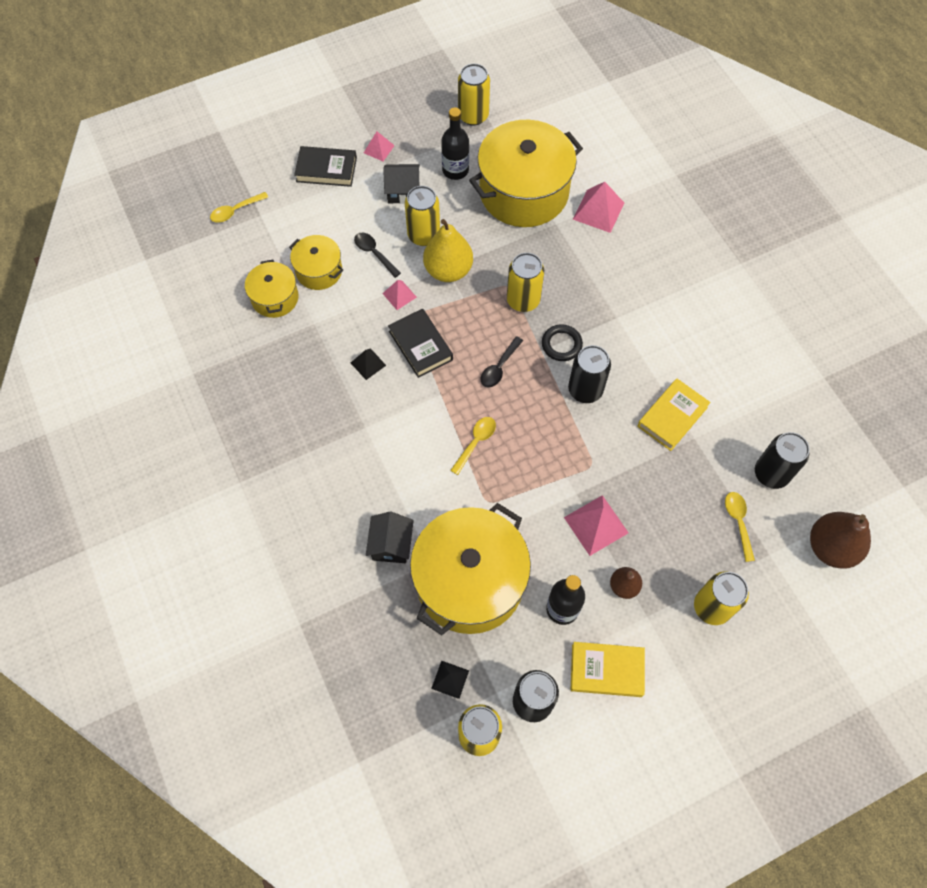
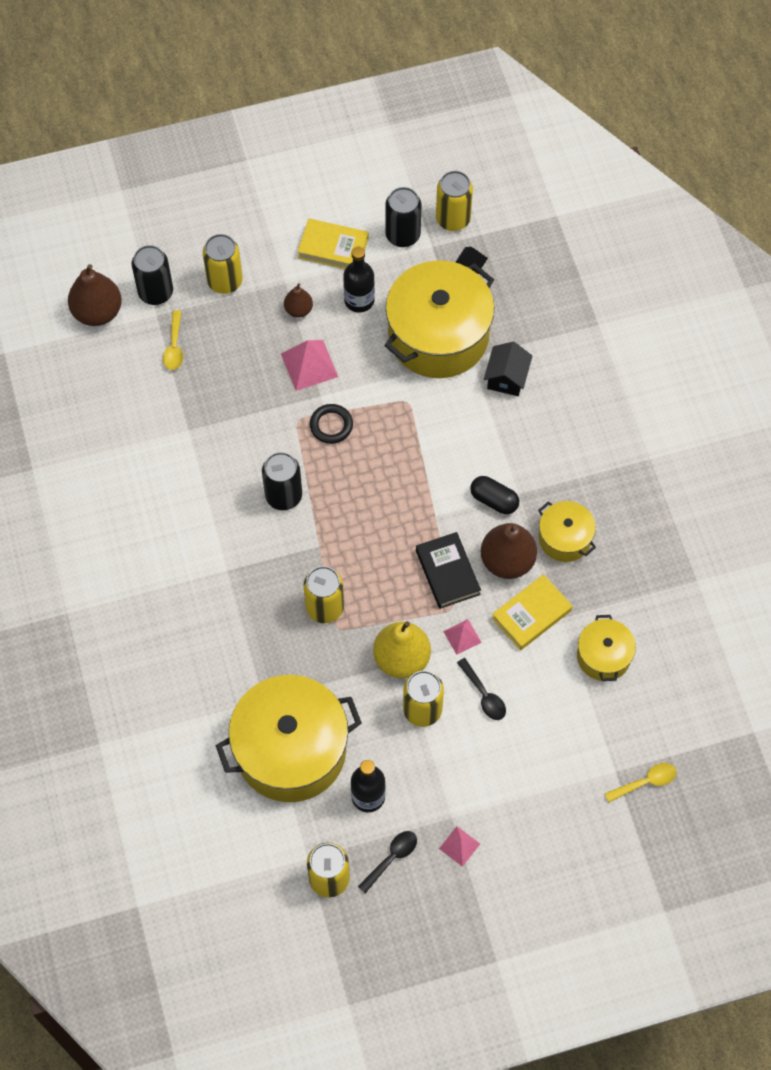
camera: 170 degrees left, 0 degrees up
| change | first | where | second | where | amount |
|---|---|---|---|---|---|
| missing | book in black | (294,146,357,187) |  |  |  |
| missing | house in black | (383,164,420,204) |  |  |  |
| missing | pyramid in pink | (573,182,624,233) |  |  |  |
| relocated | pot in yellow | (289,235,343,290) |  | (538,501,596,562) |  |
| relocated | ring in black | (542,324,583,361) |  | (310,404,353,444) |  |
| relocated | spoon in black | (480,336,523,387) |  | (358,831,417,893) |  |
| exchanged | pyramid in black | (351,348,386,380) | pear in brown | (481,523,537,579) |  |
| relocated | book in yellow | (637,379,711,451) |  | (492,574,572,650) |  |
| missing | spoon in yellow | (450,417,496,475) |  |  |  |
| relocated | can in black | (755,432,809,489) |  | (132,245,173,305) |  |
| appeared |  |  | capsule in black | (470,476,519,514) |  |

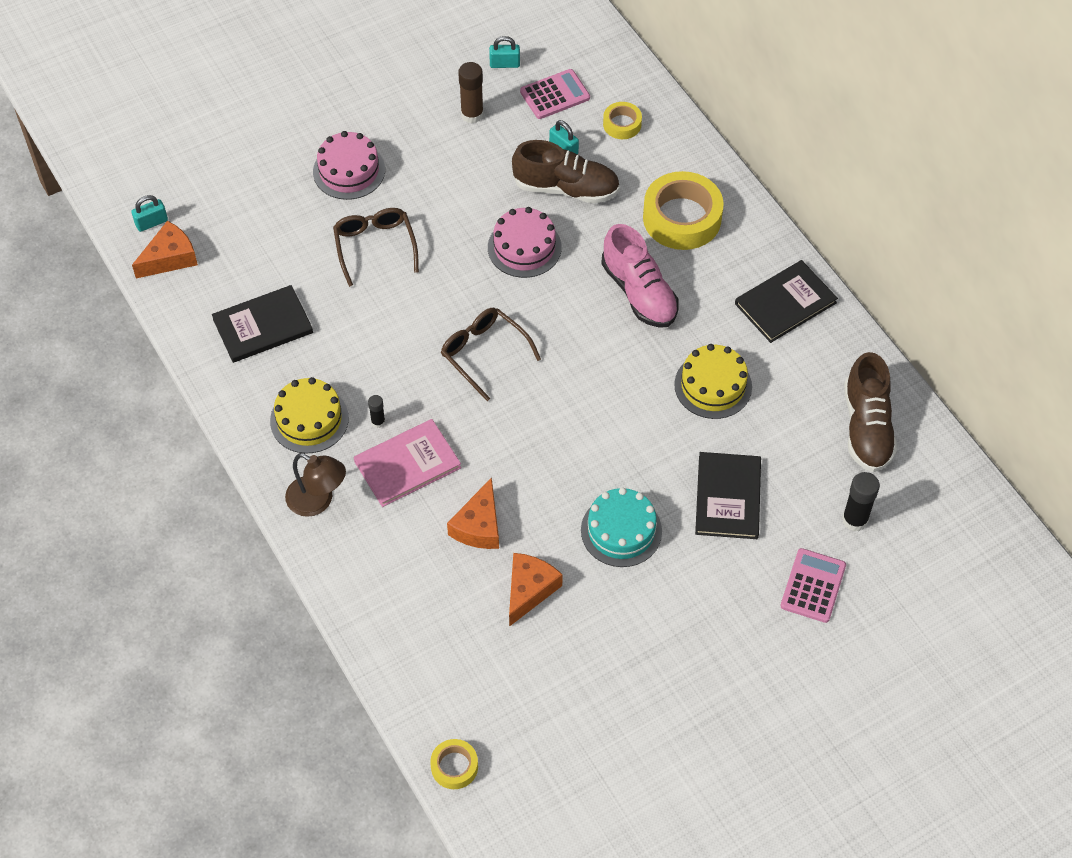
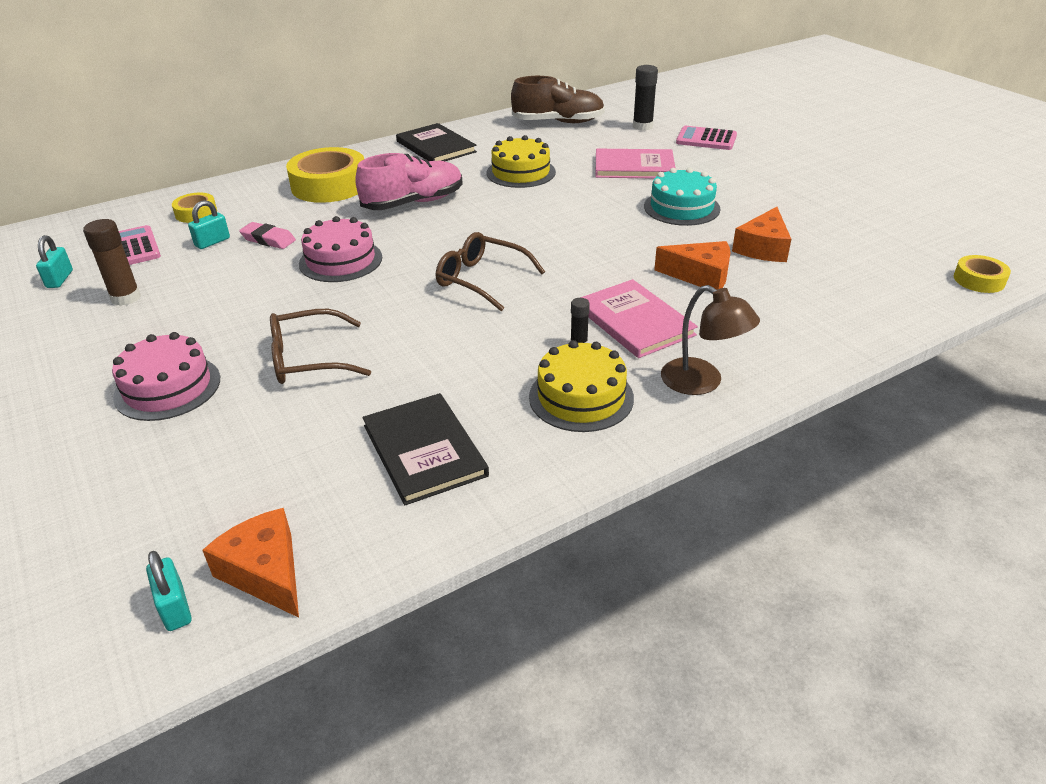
camera: 90 degrees left, 20 degrees down
| change | first | where | second | where | amount |
|---|---|---|---|---|---|
| exchanged | shoe in brown | (512,140,620,203) | eraser in pink | (239,222,296,249) |  |
| spun | glasses in brown | (441,308,541,401) |  | (436,232,545,311) | 75 degrees clockwise |
| colour | book in black | (695,452,761,539) | book in pink | (596,149,676,178) |  |
| spun | lamp in brown | (285,453,346,517) |  | (661,285,760,395) | 105 degrees clockwise |
| spun | cheese in orange | (509,553,563,627) |  | (732,207,791,262) | 90 degrees counterclockwise |

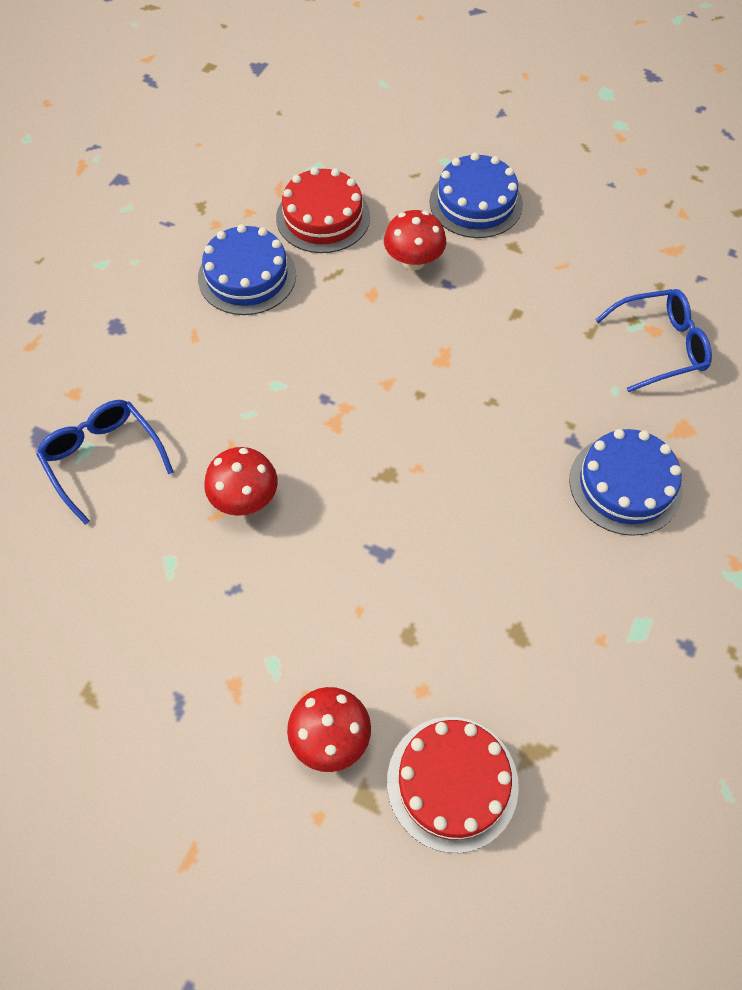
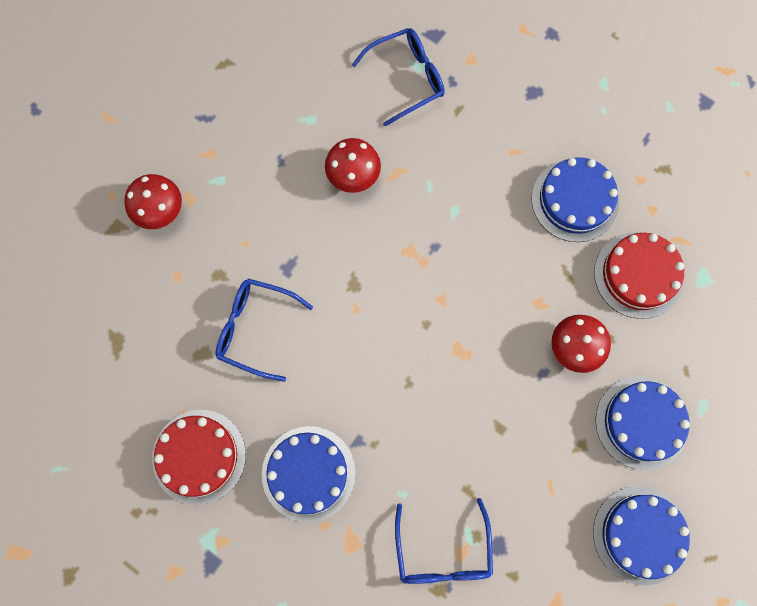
camera: 100 degrees right, 15 degrees up
| change | first | where | second | where | amount |
|---|---|---|---|---|---|
| relocated | cake in red | (387,717,519,853) |  | (152,410,246,505) |  |
| appeared |  |  | glasses in blue | (216,278,313,382) |  |
| appeared |  |  | cake in blue | (593,486,690,585) |  |

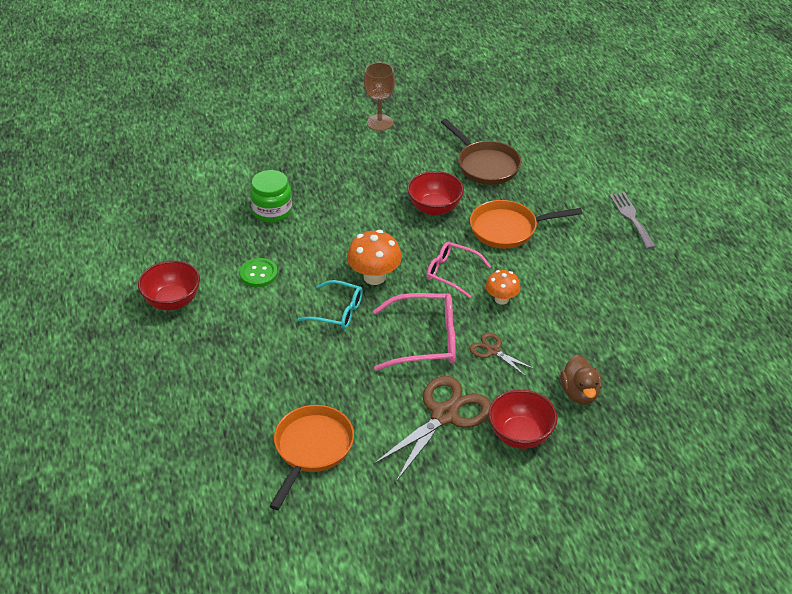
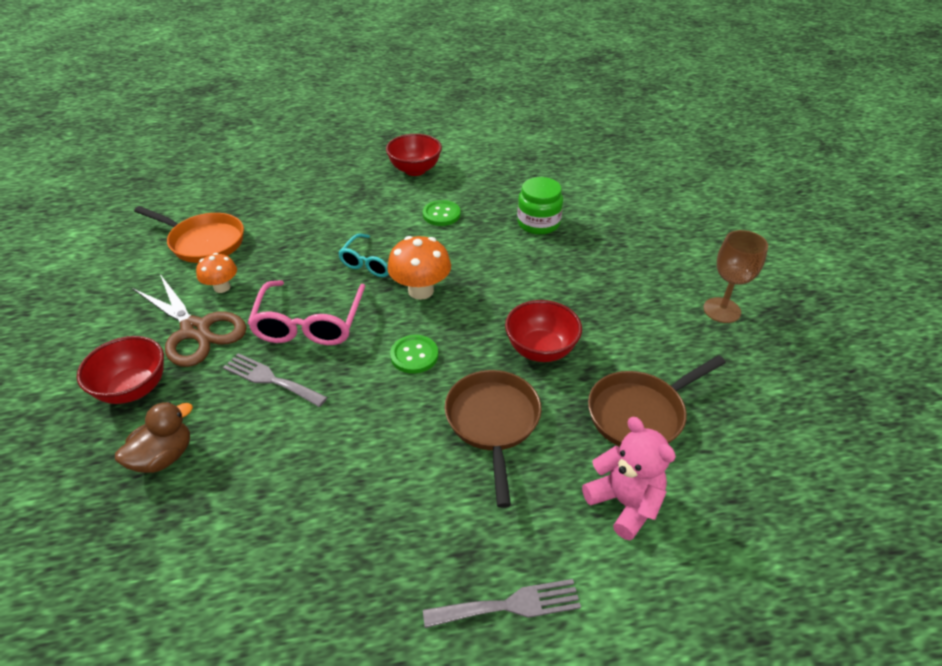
camera: 95 degrees right, 0 degrees up
| change | first | where | second | where | amount |
|---|---|---|---|---|---|
| colour | pan in orange | (470,200,582,249) | pan in brown | (445,370,541,508) |  |
| exchanged | glasses in pink | (426,242,491,298) | button in green | (390,335,438,374) |  |
| relocated | mushroom in orange | (486,270,521,305) |  | (196,253,237,293) |  |
| exchanged | scissors in brown | (469,333,534,376) | fork in grey | (223,353,328,407) |  |
| spun | duck in brown | (560,355,602,405) |  | (115,402,193,473) | 135 degrees clockwise |
| appeared |  |  | teddy bear in pink | (582,417,676,540) |  |

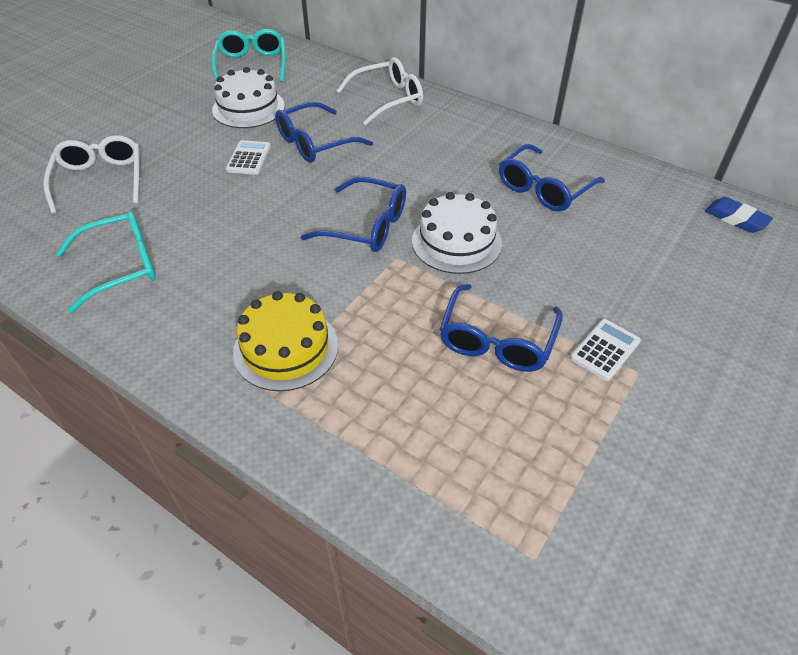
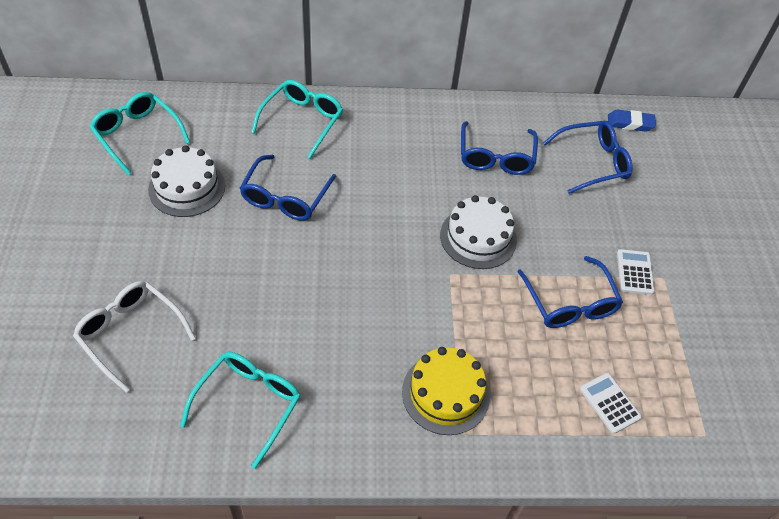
camera: 40 degrees left, 5 degrees up
| change | first | where | second | where | amount |
|---|---|---|---|---|---|
| colour | glasses in white | (336,57,423,125) | glasses in turquoise | (251,80,343,159) |  |
| relocated | calculator in white | (226,140,271,175) |  | (580,373,642,434) |  |
| relocated | glasses in blue | (301,177,406,252) |  | (543,121,633,194) |  |

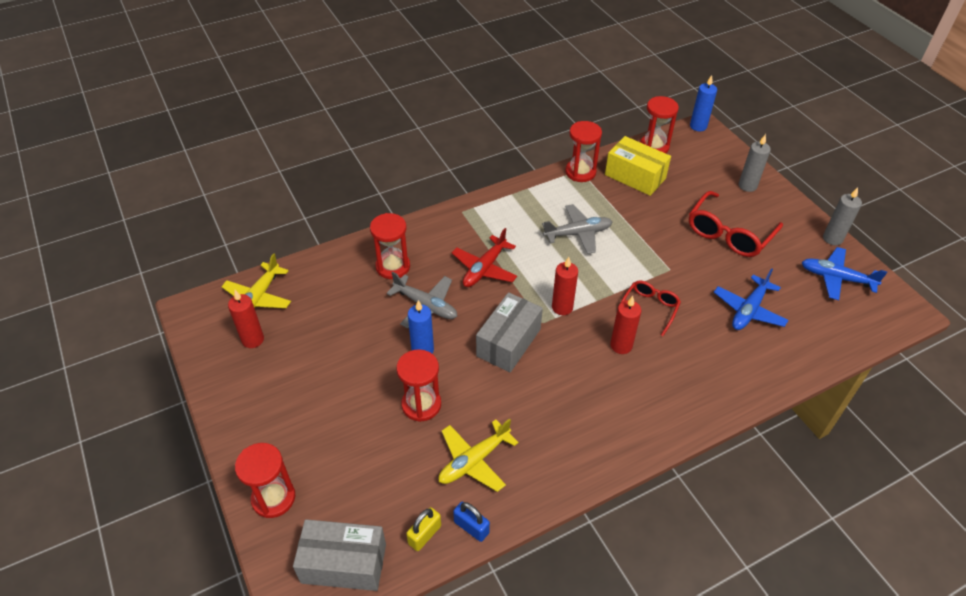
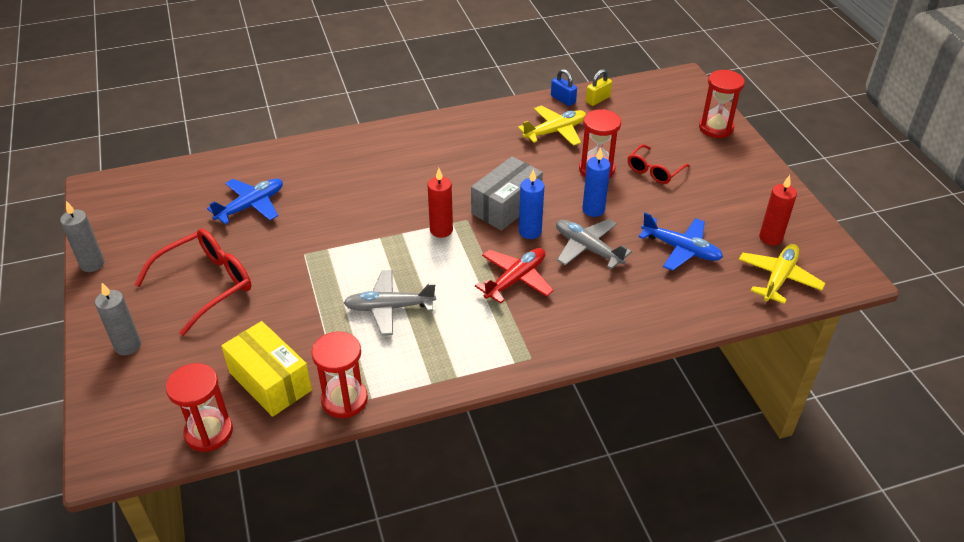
camera: 170 degrees left, 5 degrees down
| change | first | where | second | where | amount |
|---|---|---|---|---|---|
| relocated | candle in blue | (690,75,717,131) |  | (519,169,544,239) |  |
| missing | hourglass in red | (370,213,410,279) |  |  |  |
| relocated | plane in blue | (802,247,887,300) |  | (639,212,723,271) |  |
| relocated | glasses in red | (621,280,681,336) |  | (628,144,690,184) |  |
| missing | candle in red | (610,296,641,354) |  |  |  |
| missing | box in grey | (293,519,386,591) |  |  |  |

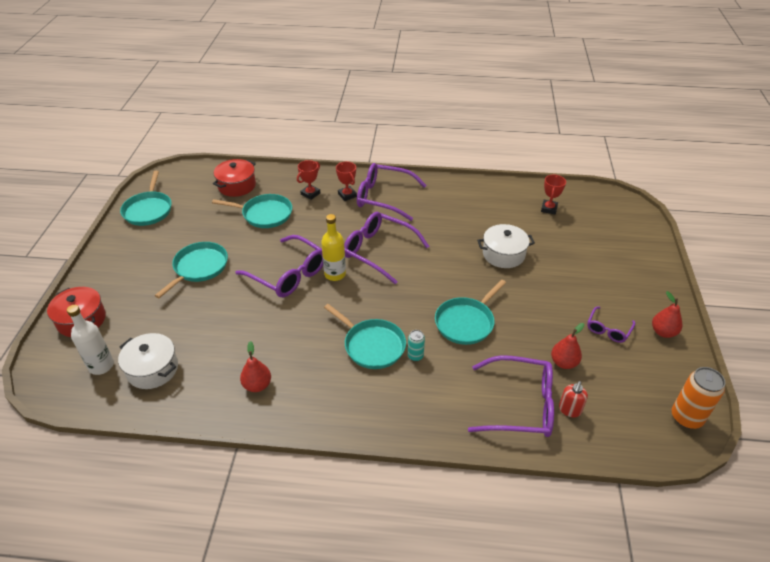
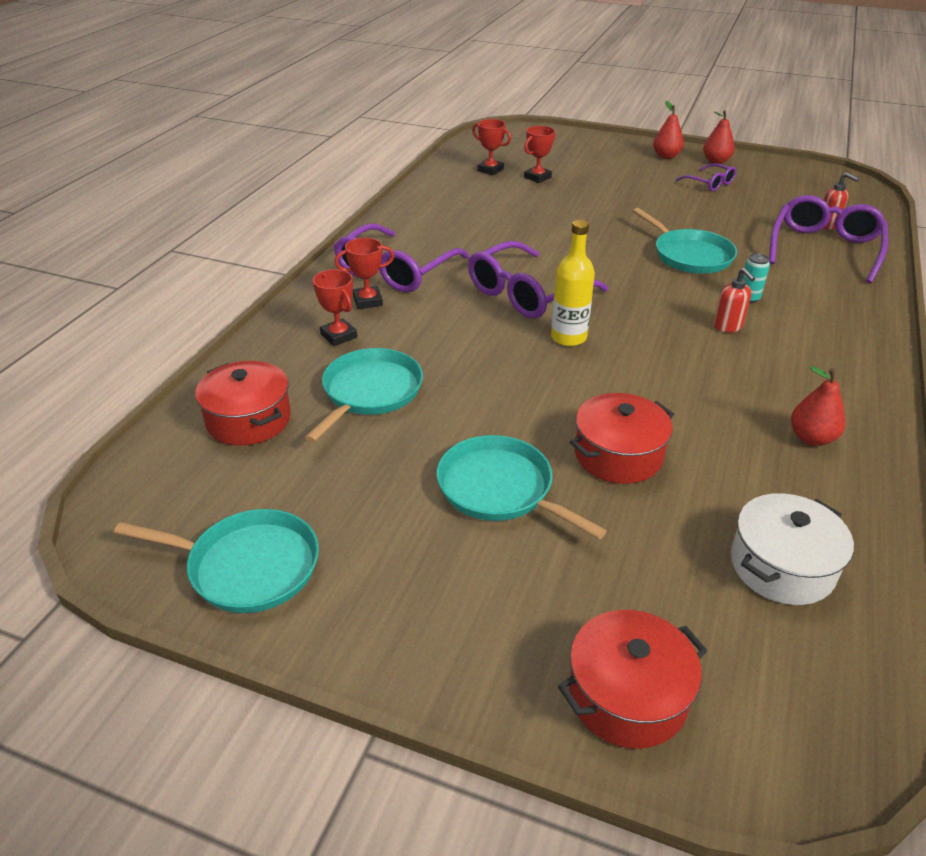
camera: 75 degrees left, 5 degrees down
| change | first | where | second | where | amount |
|---|---|---|---|---|---|
| missing | pot in white | (477,224,535,268) |  |  |  |
| missing | glasses in purple | (235,235,323,297) |  |  |  |
| exchanged | pan in turquoise | (324,304,406,369) | soap dispenser in red | (714,268,755,332) |  |
| missing | bottle in white | (67,305,114,375) |  |  |  |
| relocated | pear in red | (551,323,584,369) |  | (653,101,684,159) |  |
| missing | can in orange | (672,367,725,429) |  |  |  |
| appeared |  |  | trophy in red | (524,126,555,183) |  |
| appeared |  |  | pot in red | (570,393,674,484) |  |

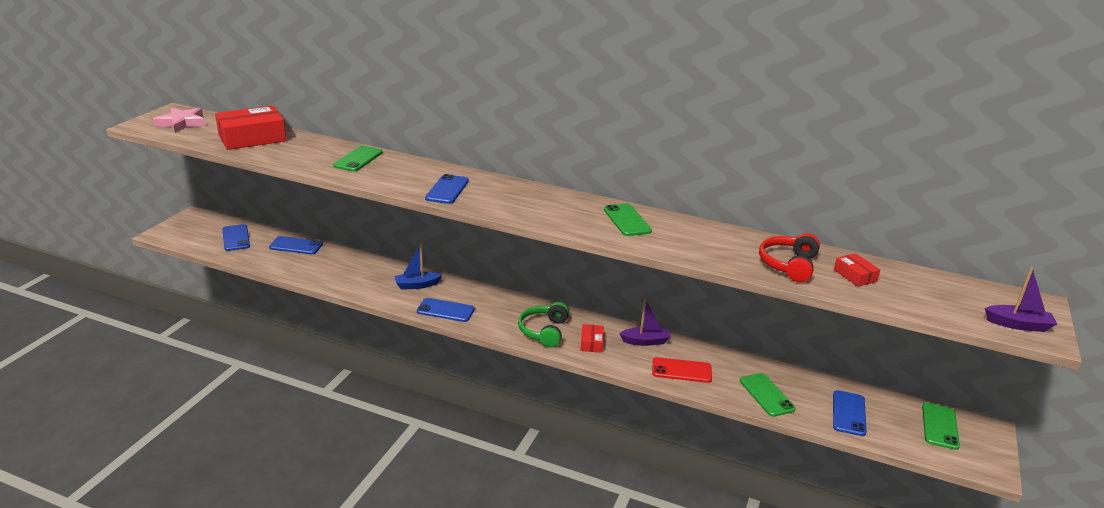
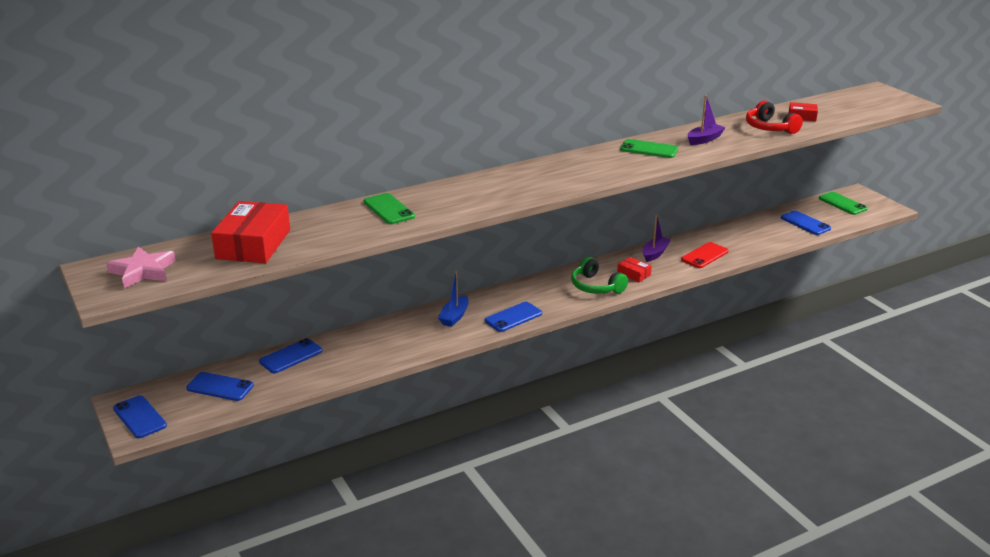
camera: 50 degrees left, 0 degrees up
| change | first | where | second | where | amount |
|---|---|---|---|---|---|
| relocated | phone in blue | (425,174,469,204) |  | (113,395,167,438) |  |
| relocated | boat in purple | (985,267,1057,332) |  | (688,95,726,145) |  |
| missing | phone in green | (740,373,796,417) |  |  |  |

